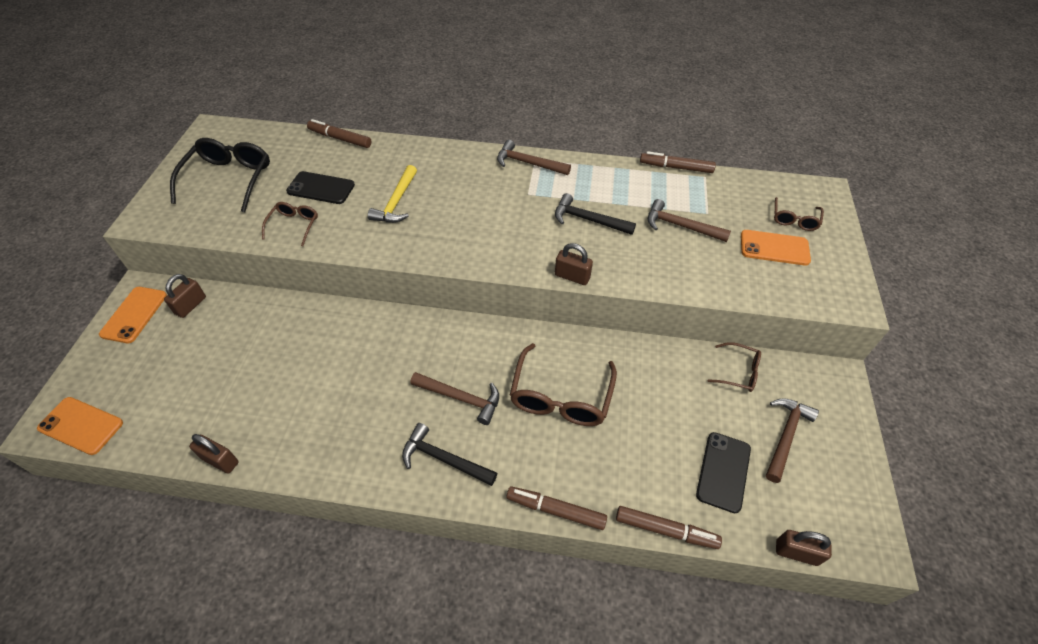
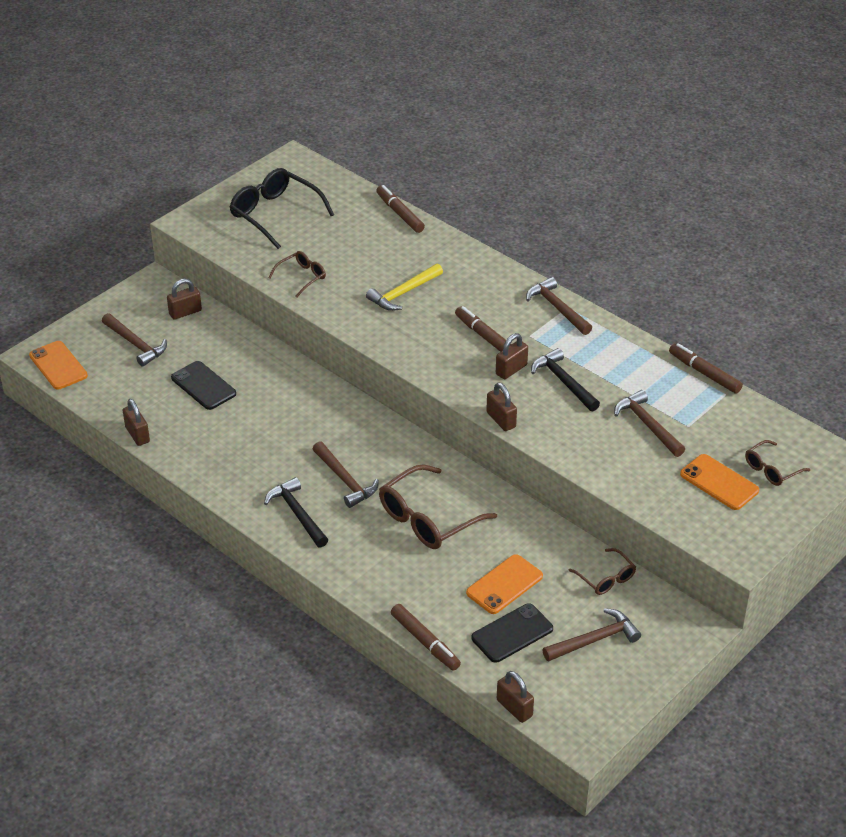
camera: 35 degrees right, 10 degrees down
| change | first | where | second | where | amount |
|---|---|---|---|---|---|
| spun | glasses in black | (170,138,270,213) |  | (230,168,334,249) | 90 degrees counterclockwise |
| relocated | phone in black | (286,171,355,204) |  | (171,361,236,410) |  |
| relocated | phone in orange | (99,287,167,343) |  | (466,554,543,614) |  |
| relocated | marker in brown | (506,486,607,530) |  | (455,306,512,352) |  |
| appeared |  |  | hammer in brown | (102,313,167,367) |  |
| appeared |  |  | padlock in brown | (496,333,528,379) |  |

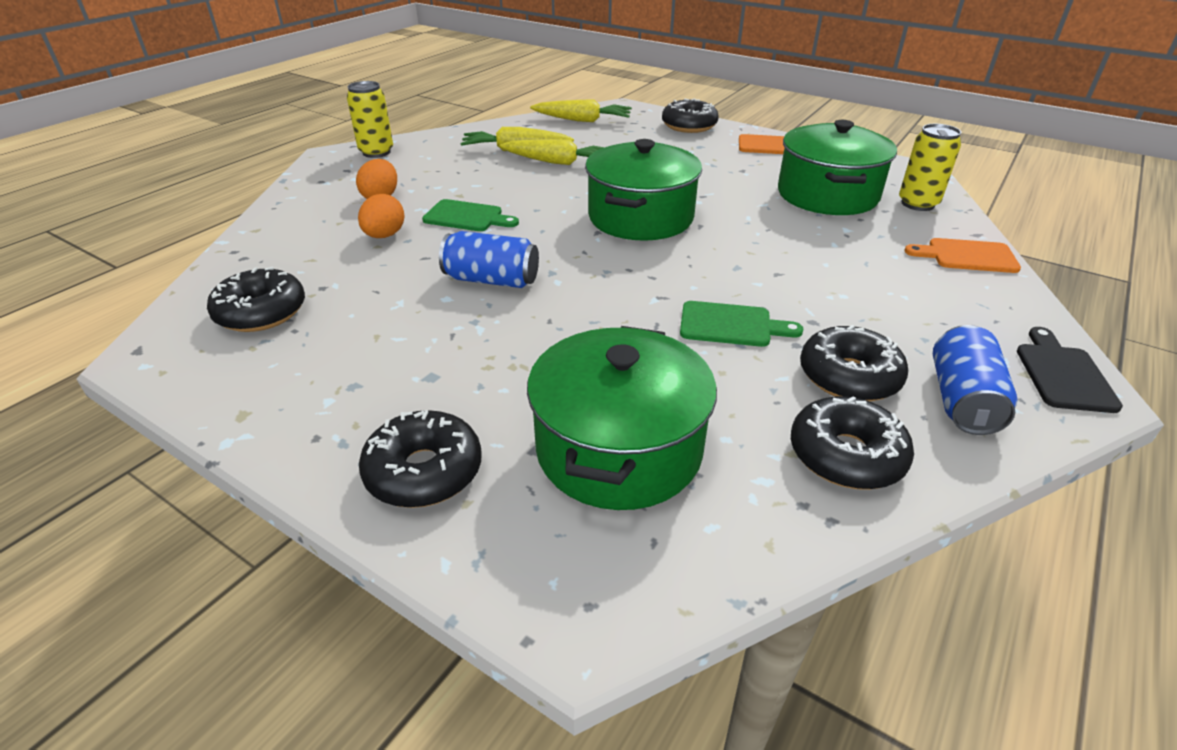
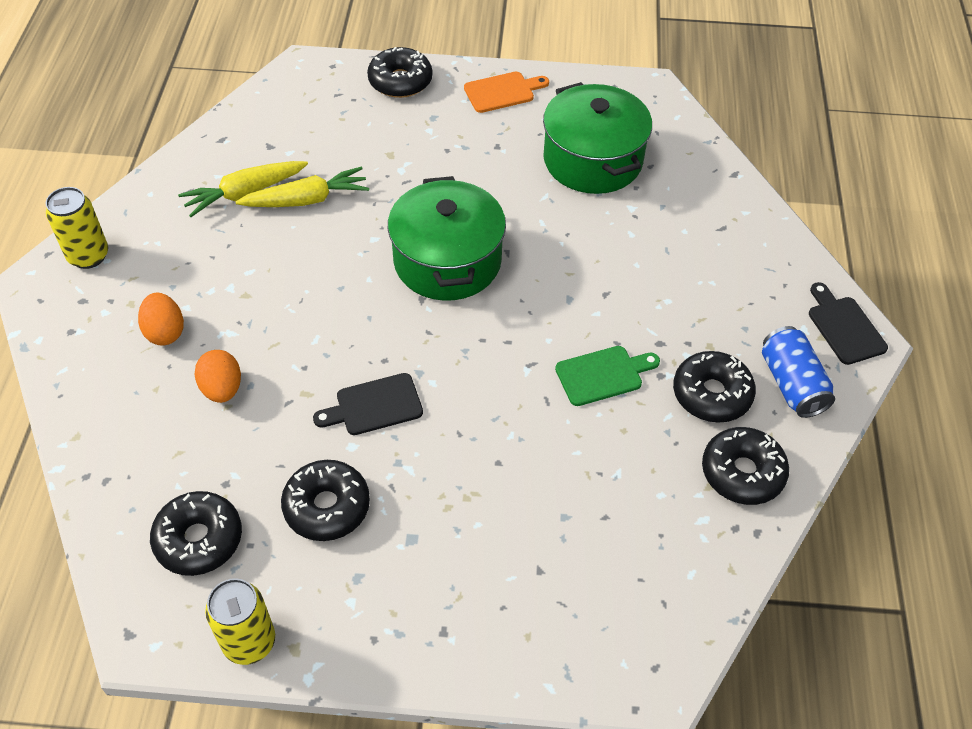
camera: 30 degrees left, 15 degrees up
| change | first | where | second | where | amount |
|---|---|---|---|---|---|
| missing | carrot in yellow | (530,99,632,122) |  |  |  |
| relocated | can in yellow | (899,124,961,211) |  | (205,578,275,665) |  |
| missing | cutting board in green | (422,199,519,231) |  |  |  |
| exchanged | can in blue | (439,231,539,288) | cutting board in black | (313,373,423,435) |  |
| missing | cutting board in orange | (905,238,1021,273) |  |  |  |
| missing | pot in green | (527,326,717,510) |  |  |  |
| relocated | donut in black | (359,410,482,508) |  | (281,460,370,541) |  |

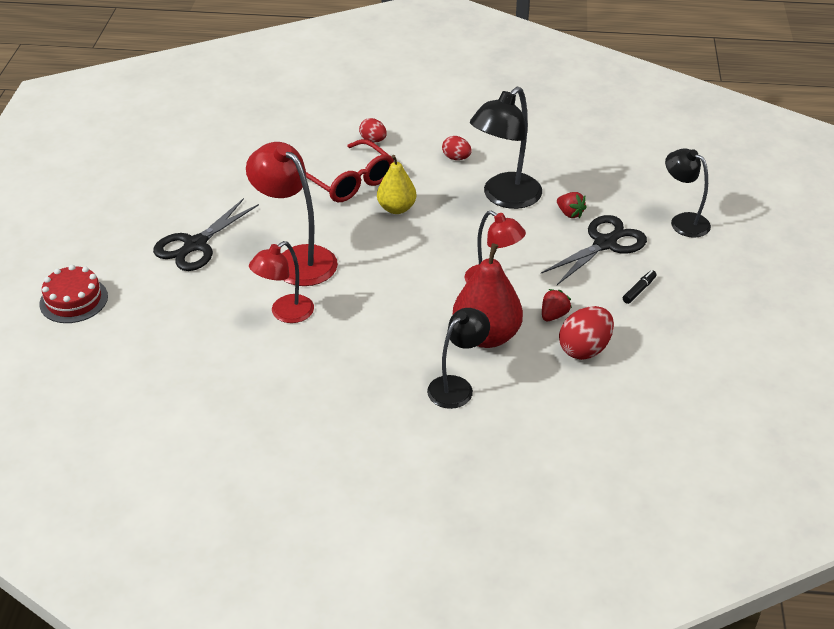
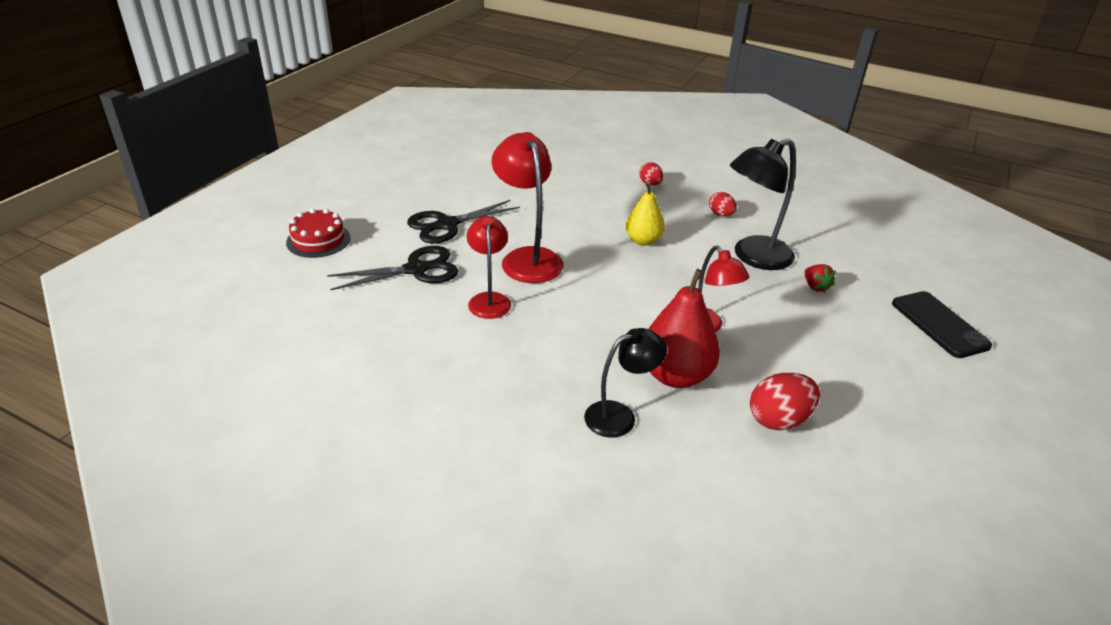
camera: 20 degrees right, 5 degrees down
| change | first | where | second | where | amount |
|---|---|---|---|---|---|
| missing | glasses in red | (306,139,394,202) |  |  |  |
| exchanged | lamp in black | (665,148,711,238) | phone in black | (892,291,992,358) |  |
| relocated | scissors in black | (541,215,647,285) |  | (327,246,459,290) |  |
| spun | lamp in red | (249,241,314,323) |  | (467,216,511,319) | 105 degrees clockwise |
| missing | marker in black | (623,270,657,304) |  |  |  |
| missing | strawberry in red | (542,289,572,321) |  |  |  |

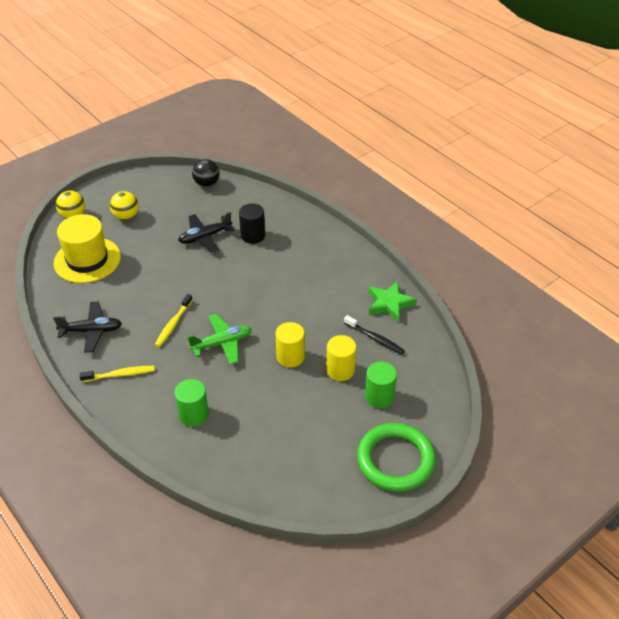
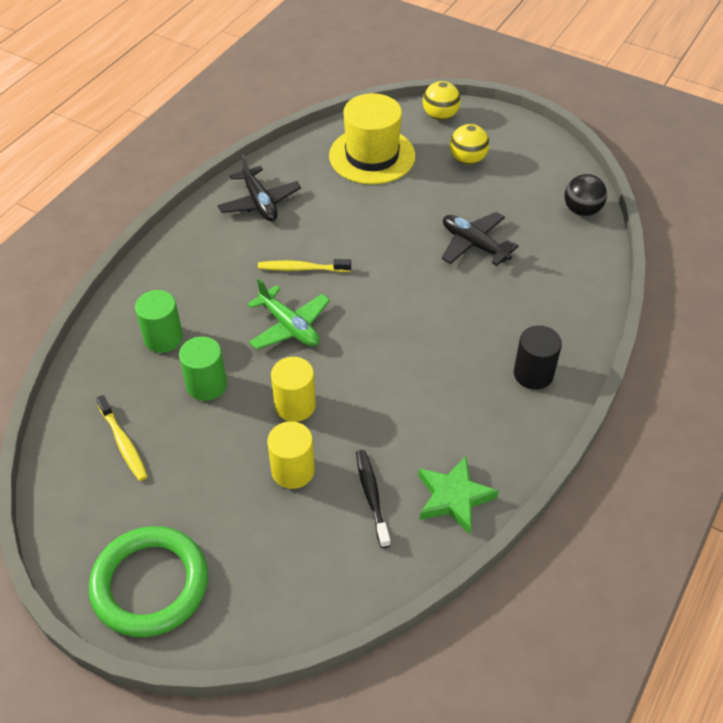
camera: 70 degrees right, 5 degrees up
| change | first | where | second | where | amount |
|---|---|---|---|---|---|
| relocated | cylinder in black | (239,203,265,244) |  | (514,325,562,390) |  |
| spun | toothbrush in black | (344,315,405,355) |  | (356,450,391,548) | 150 degrees clockwise |
| relocated | cylinder in green | (365,362,397,408) |  | (179,336,227,401) |  |
| relocated | toothbrush in yellow | (79,366,155,382) |  | (96,395,148,481) |  |

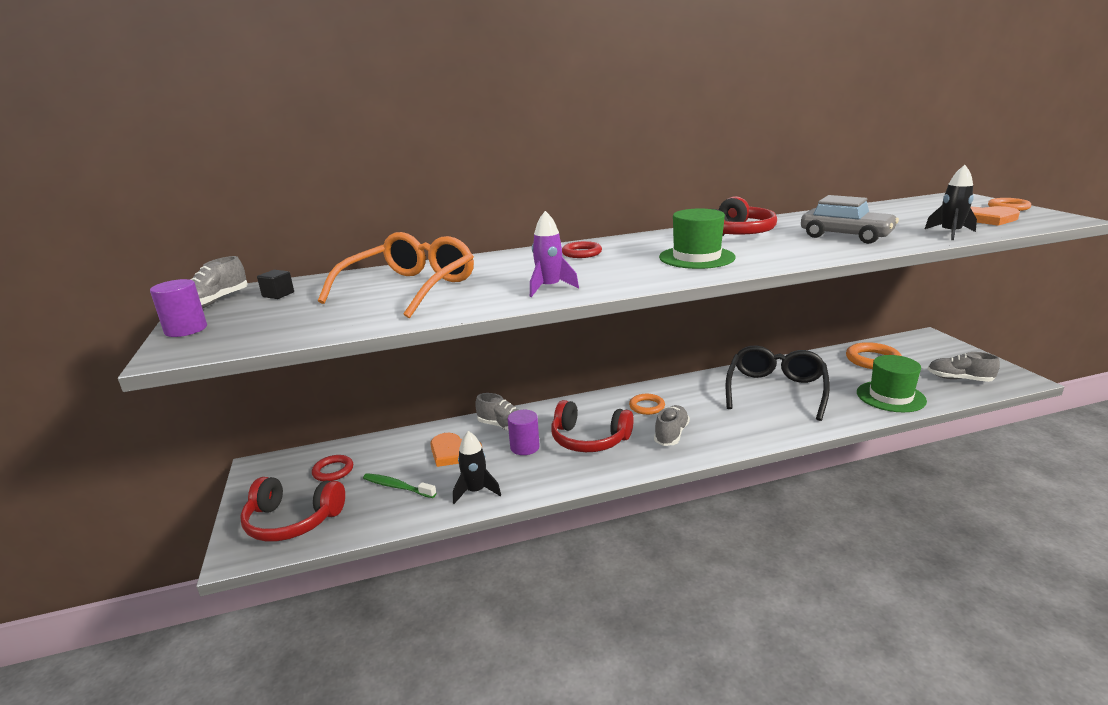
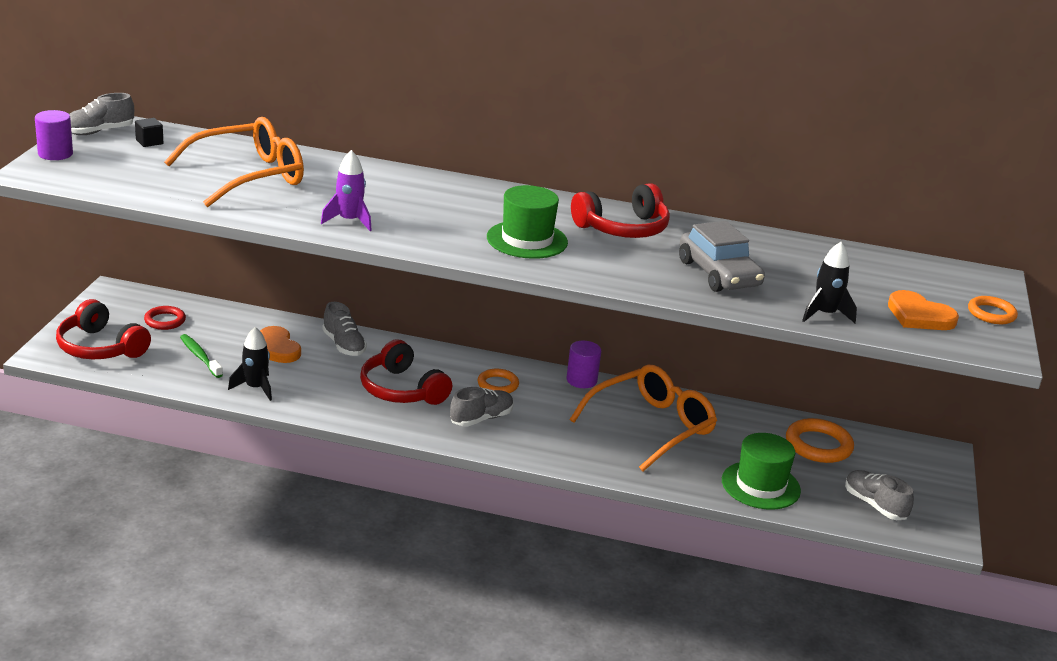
camera: 25 degrees right, 5 degrees up
| change | first | where | second | where | amount |
|---|---|---|---|---|---|
| missing | ring in red | (562,241,602,258) |  |  |  |
| colour | glasses in black | (725,346,830,421) | glasses in orange | (569,365,717,471) |  |
| relocated | cylinder in purple | (508,410,540,455) |  | (566,341,601,388) |  |

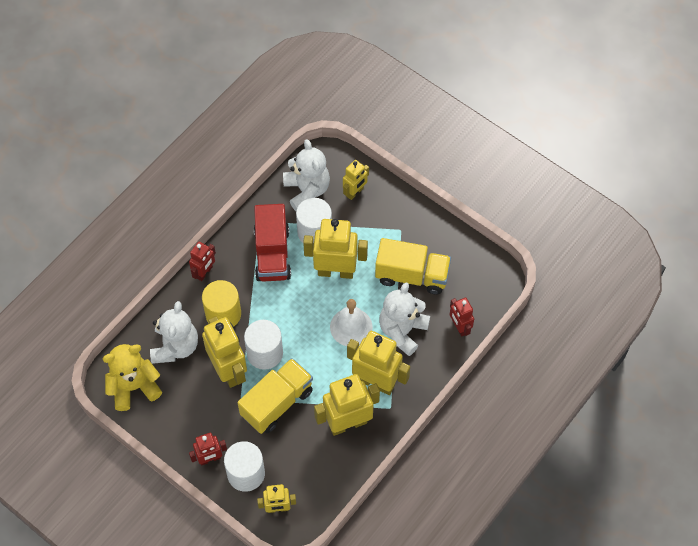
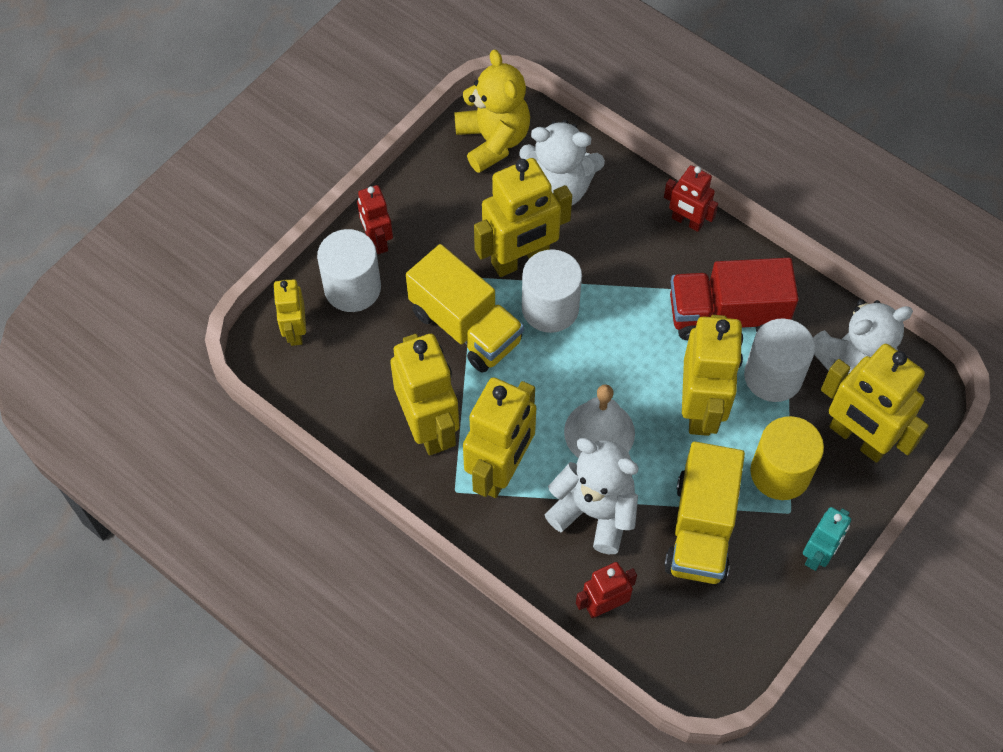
camera: 90 degrees right, 0 degrees up
| change | first | where | second | where | amount |
|---|---|---|---|---|---|
| size | robot in yellow | (343,160,369,200) |  | (821,344,928,463) | x1.79 |
| relocated | cylinder in yellow | (202,280,241,327) |  | (750,416,824,500) |  |
| appeared |  |  | robot in turquoise | (803,507,851,571) |  |

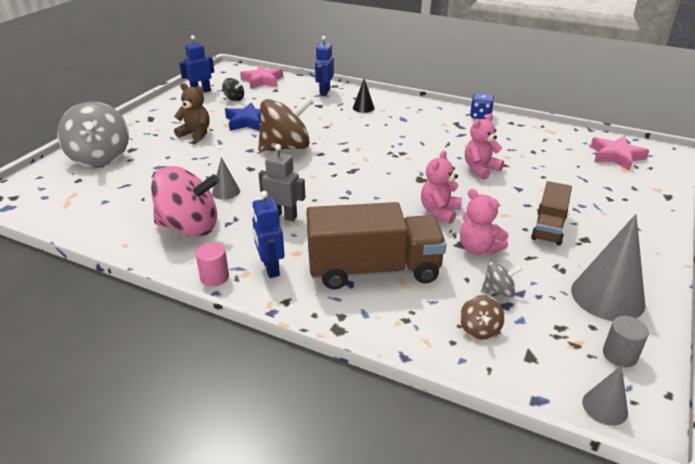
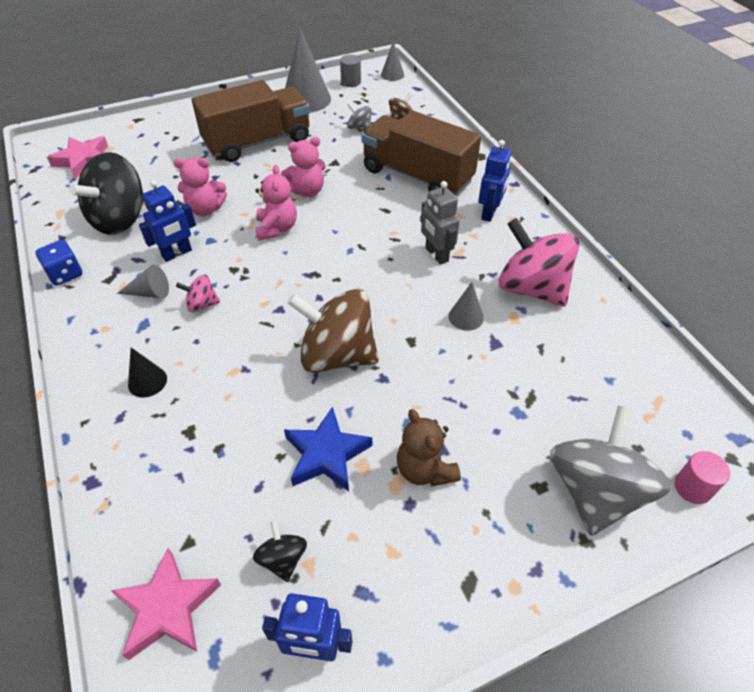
camera: 140 degrees left, 15 degrees up
| change | first | where | second | where | amount |
|---|---|---|---|---|---|
| relocated | robot in blue | (315,36,334,96) |  | (139,180,196,262) |  |
| size | truck in brown | (531,181,572,246) |  | (192,80,310,162) | x1.75 |
| relocated | teddy bear in pink | (460,189,508,255) |  | (255,165,297,241) |  |
| relocated | cylinder in pink | (196,243,229,287) |  | (675,451,730,504) |  |
| appeared |  |  | spinning top in black | (69,152,144,235) |  |
| appeared |  |  | cone in grey | (117,265,169,298) |  |
| appeared |  |  | spinning top in pink | (176,275,220,312) |  |

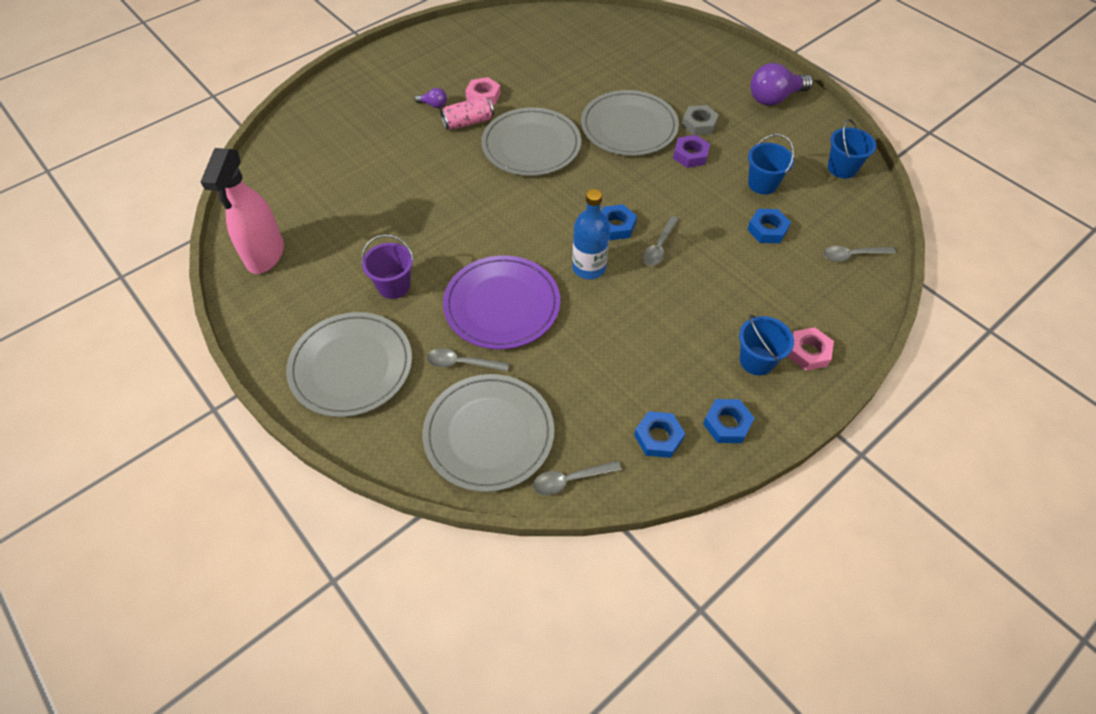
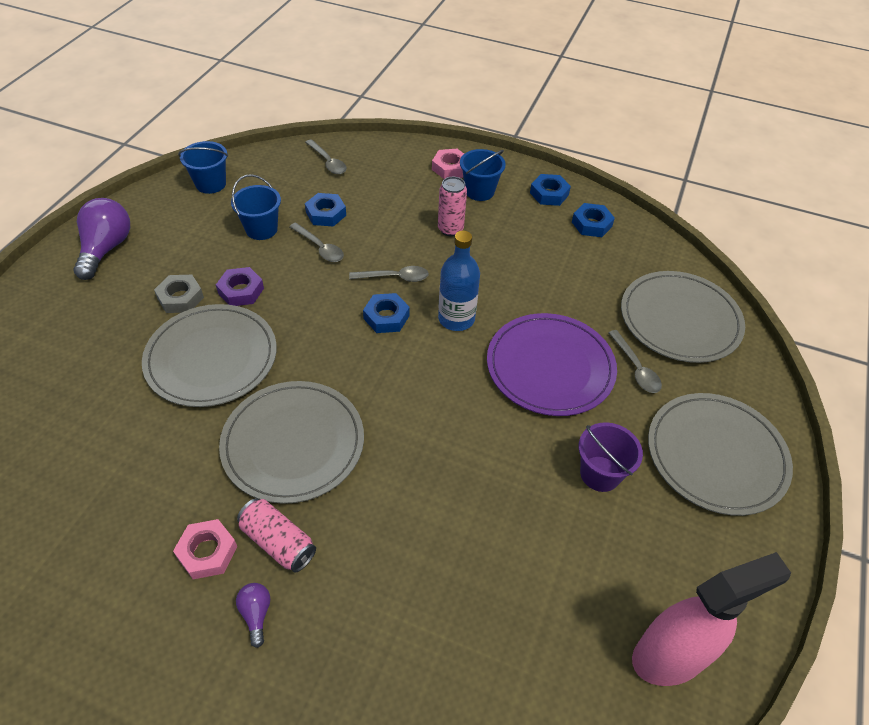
camera: 120 degrees left, 5 degrees down
| change | first | where | second | where | amount |
|---|---|---|---|---|---|
| spun | light bulb in purple | (750,63,813,106) |  | (73,198,130,280) | 120 degrees counterclockwise |
| relocated | spoon in grey | (533,461,621,495) |  | (289,223,344,262) |  |
| appeared |  |  | can in pink | (438,177,467,236) |  |

